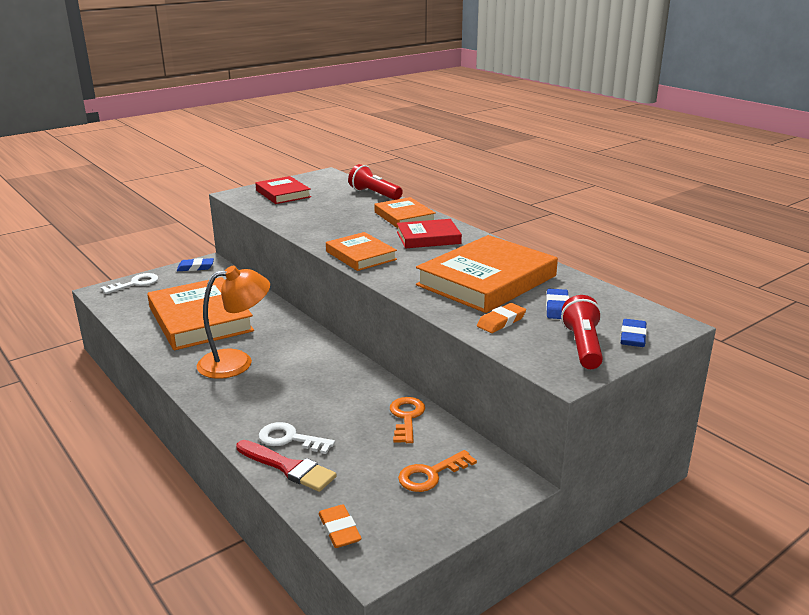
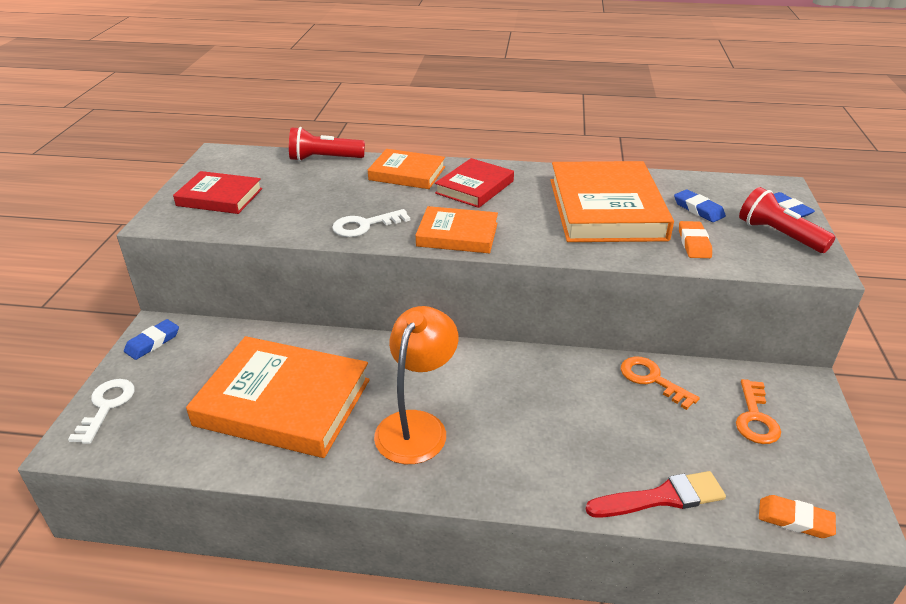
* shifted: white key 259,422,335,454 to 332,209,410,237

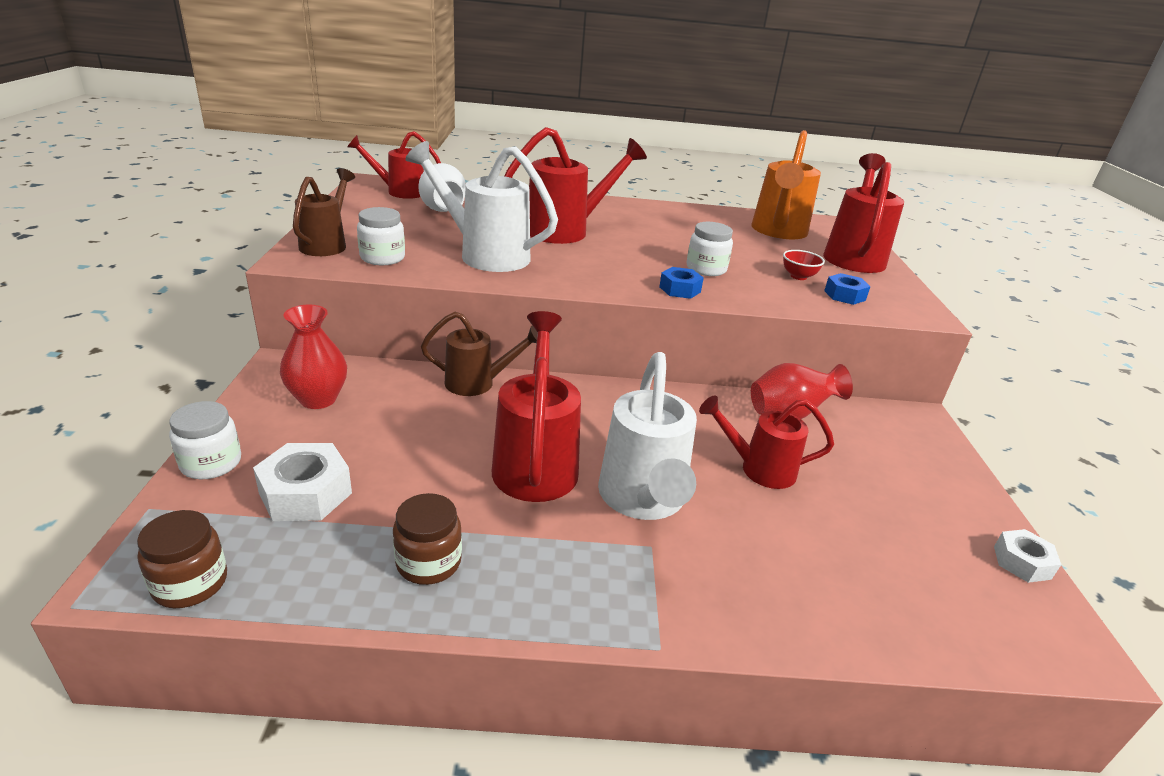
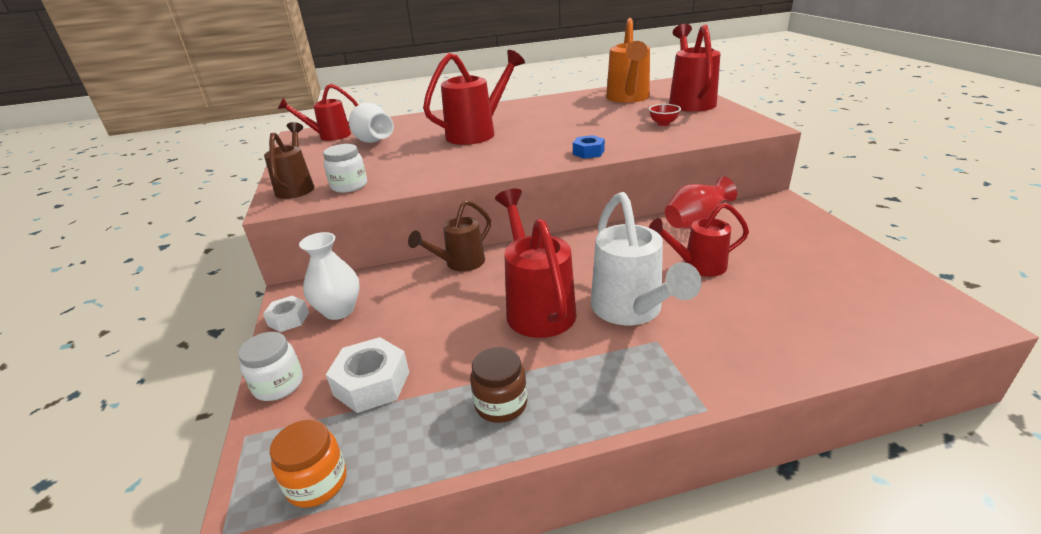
* gone: white watering can 405,141,558,272
* gone: white jar 687,222,733,276
* gone: blue nut 824,273,870,305
* repainted: red vase 280,305,347,409 to white vase 299,232,360,320
* rotated: brown watering can 421,312,538,396 = 408,200,491,272 150 degrees clockwise
* repainted: brown jar 137,510,227,608 to orange jar 270,419,347,508
* shifted: white nut 994,529,1061,583 to 263,296,309,332

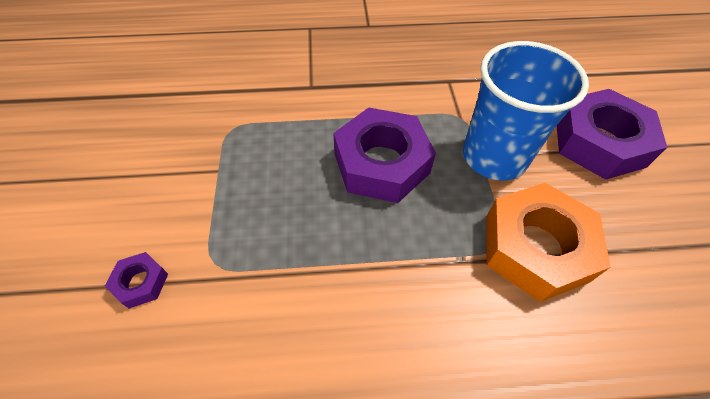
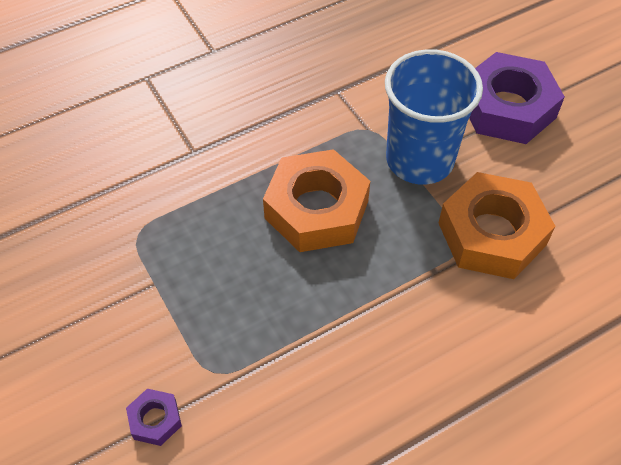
* repainted: purple nut 333,107,436,203 to orange nut 263,149,370,252

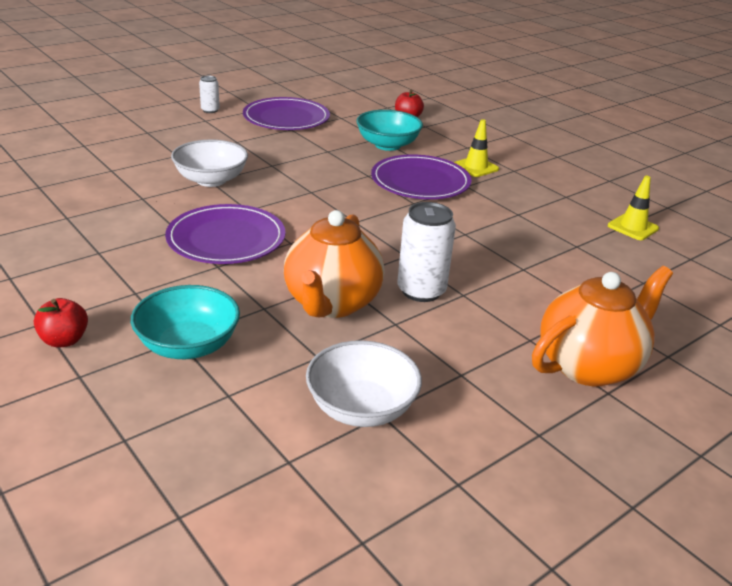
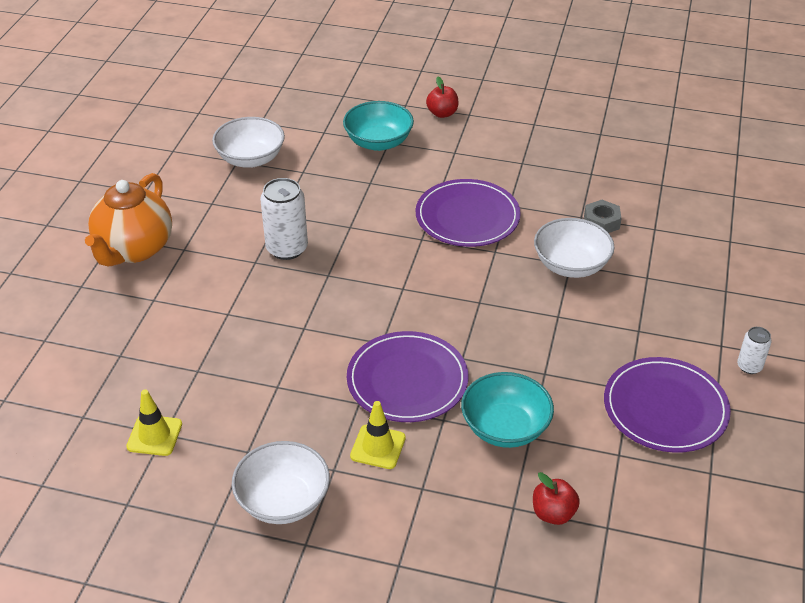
* gone: orange teapot 284,210,384,318
* new: grey nut 584,200,622,233
* new: white bowl 232,441,330,524

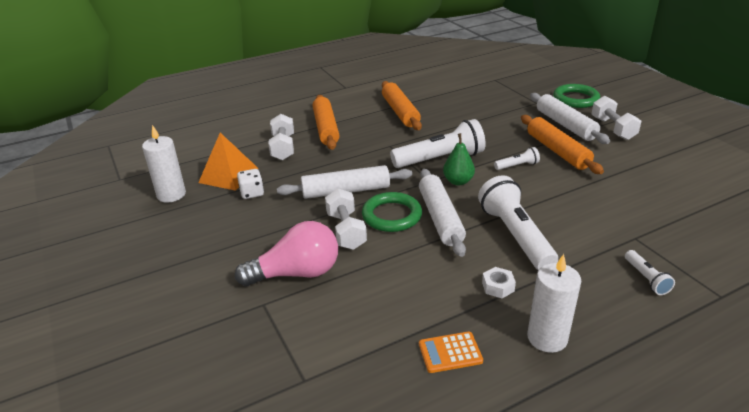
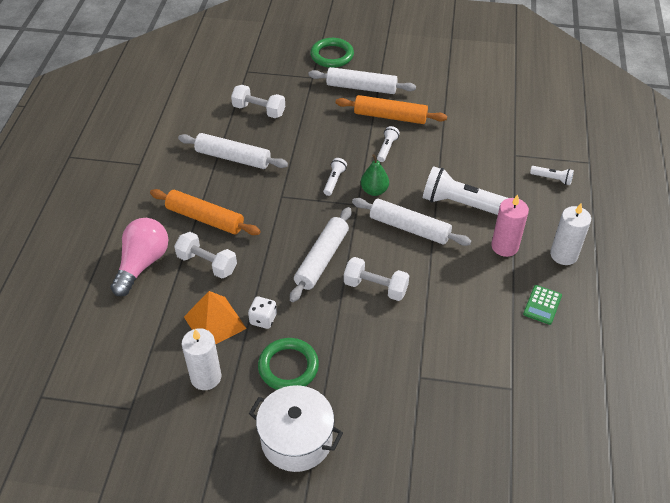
* repainted: orange rolling pin 382,81,422,130 to white rolling pin 178,133,288,169
* shifted: white dumbbell 592,96,641,140 to 231,85,285,118
* scaled: white flashlight 390,119,486,168 = 323,158,347,196 x0.47
* shifted: green ring 362,192,422,232 to 258,338,319,390
* shifted: pink light bulb 235,221,338,286 to 110,218,169,297
* swapped: white nut 482,267,516,298 to pink candle 491,194,529,257
* repainted: orange calculator 419,331,483,373 to green calculator 523,285,562,325
* new: white pot 249,385,343,472

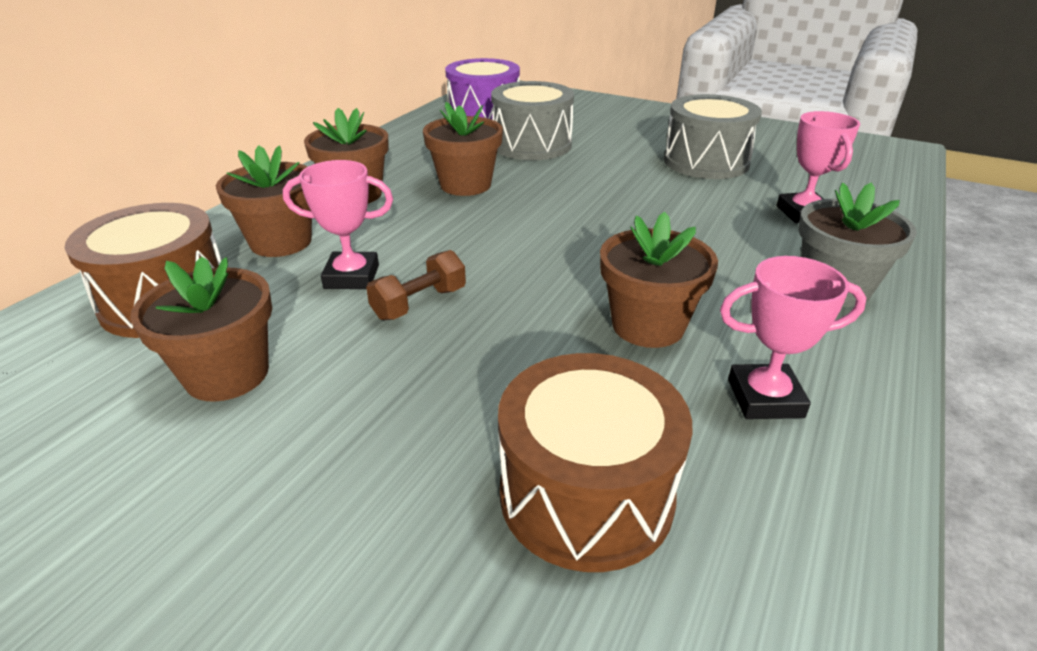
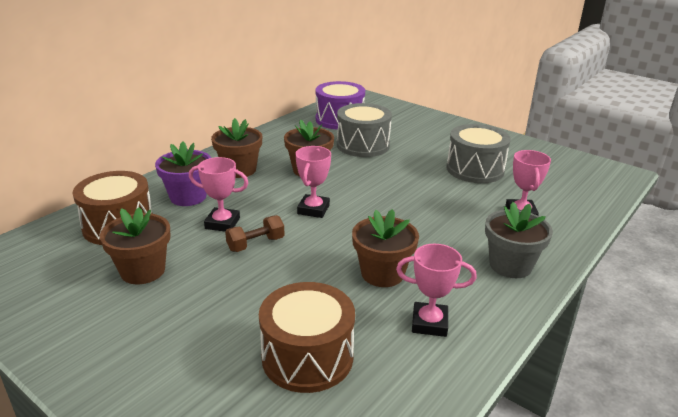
* repainted: brown flower pot 216,146,312,257 to purple flower pot 155,141,211,206
* new: pink trophy 296,146,331,218

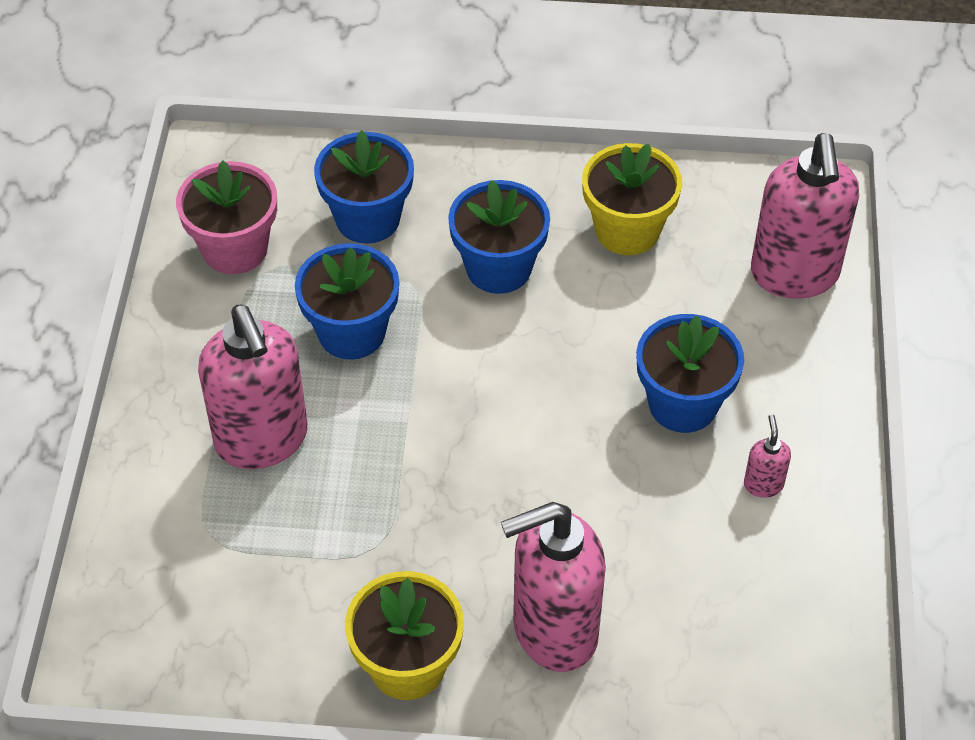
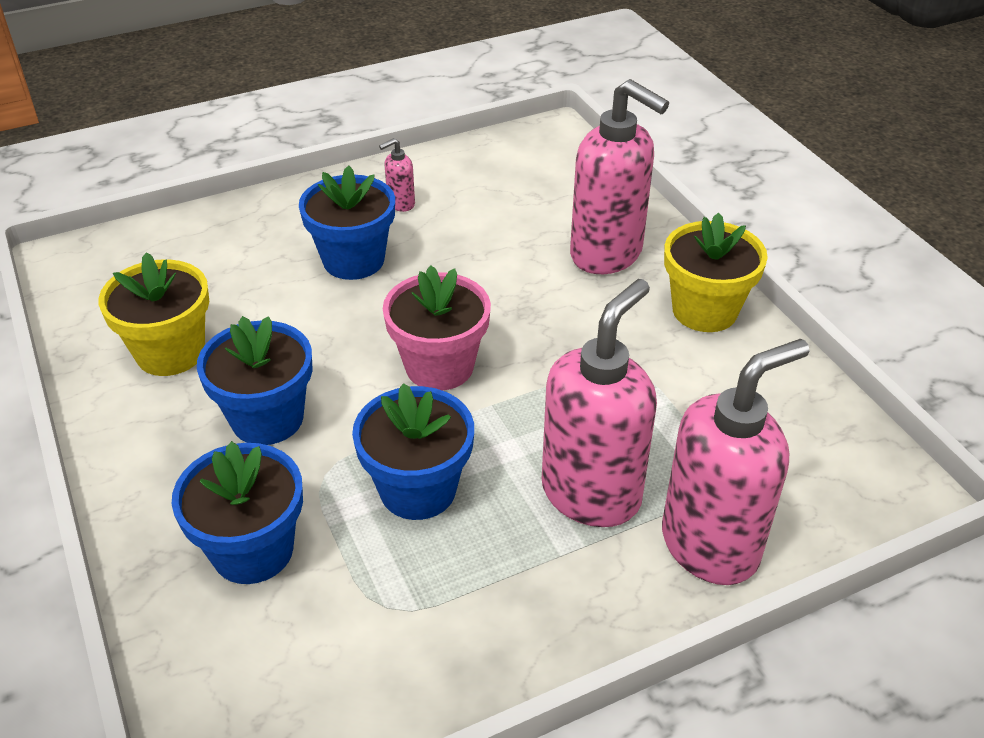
* shifted: pink soap dispenser 751,133,859,299 to 662,339,810,585
* shifted: pink flower pot 176,161,277,274 to 383,265,491,391

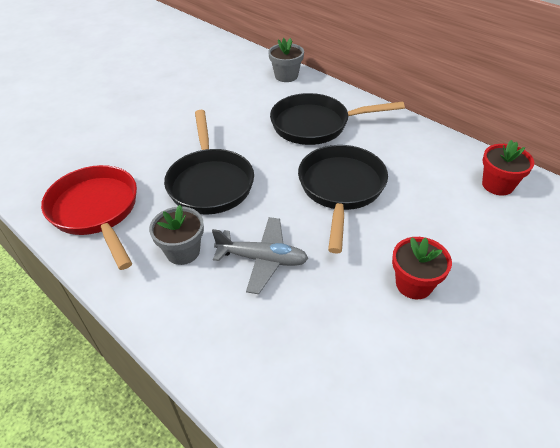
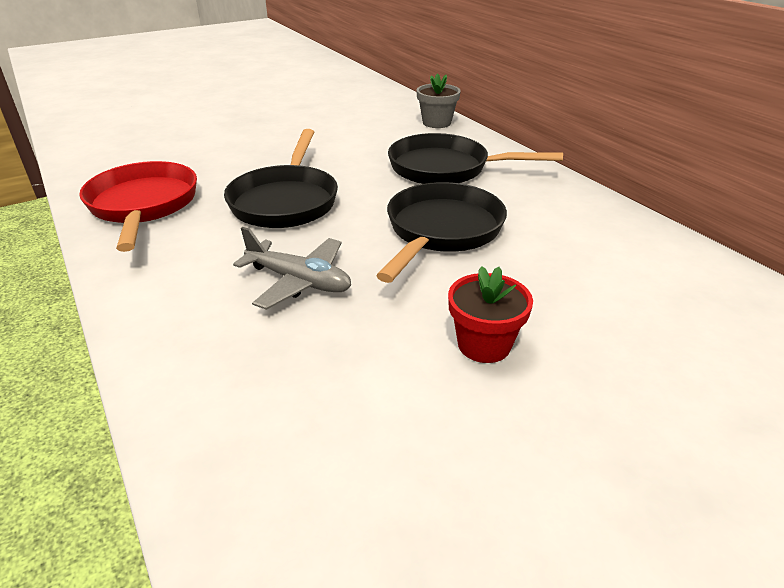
* gone: red flower pot 482,140,534,196
* gone: grey flower pot 149,205,204,265

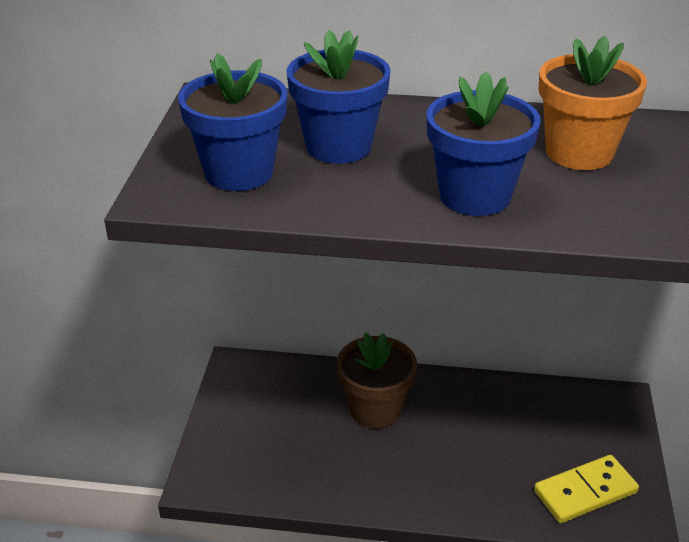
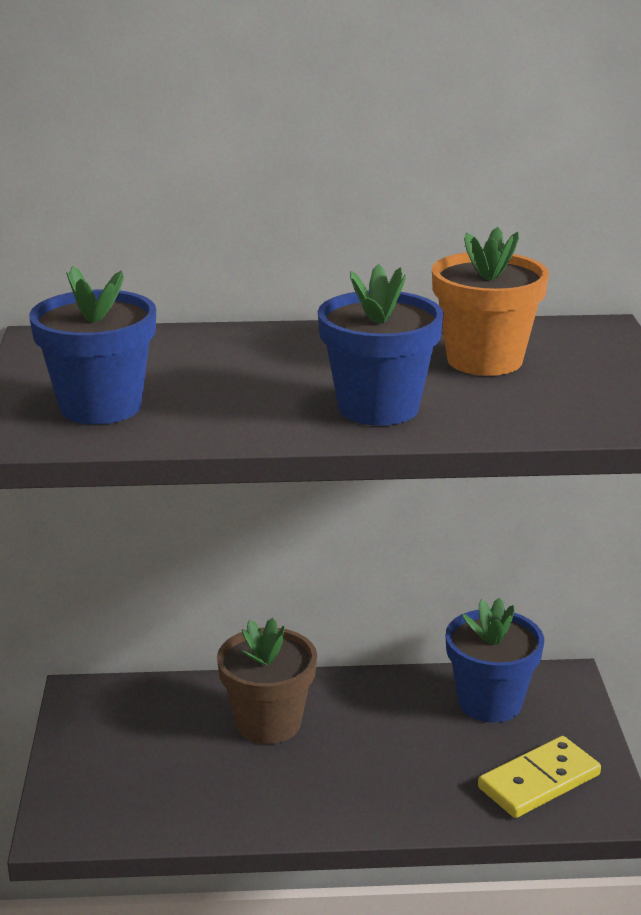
* shifted: blue flower pot 286,30,391,164 to 446,598,544,723

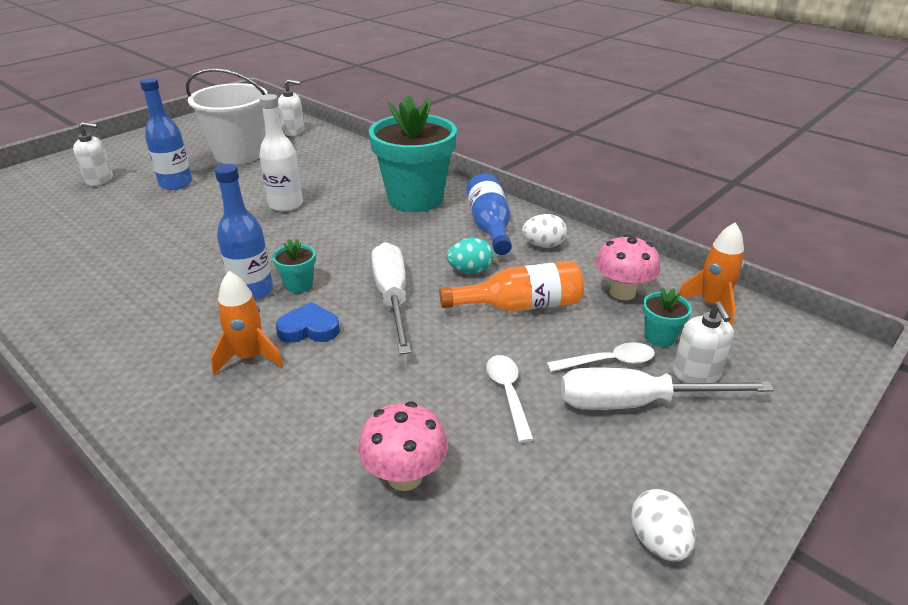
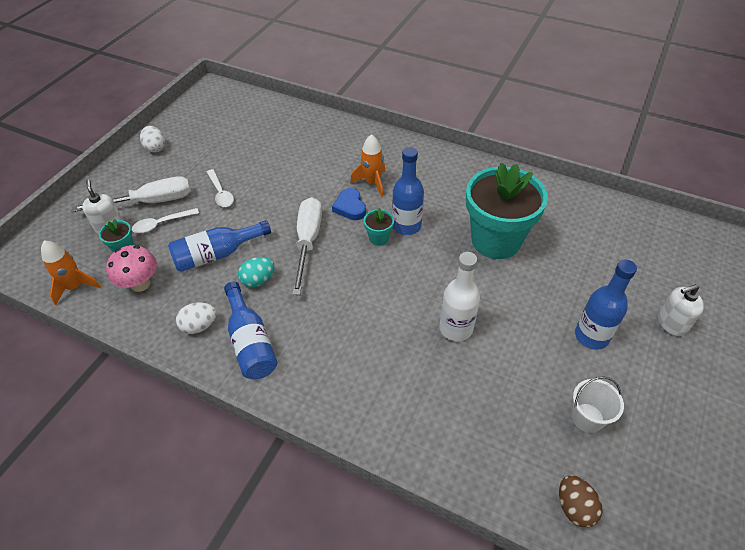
* scaled: white bucket 186,68,267,164 = 572,376,624,433 x0.50
* swapped: white soap dispenser 278,79,305,136 to brown egg 559,475,602,528
* shifted: turquoise flower pot 369,95,457,212 to 466,162,548,259
* rotated: white screwdriver 371,242,411,355 = 292,197,322,295 150 degrees counterclockwise
* repainted: orange bottle 439,261,584,312 to blue bottle 168,220,271,272
* rotated: blue heart 276,302,340,343 = 332,188,366,220 90 degrees clockwise
* gone: pink mushroom 358,402,447,491

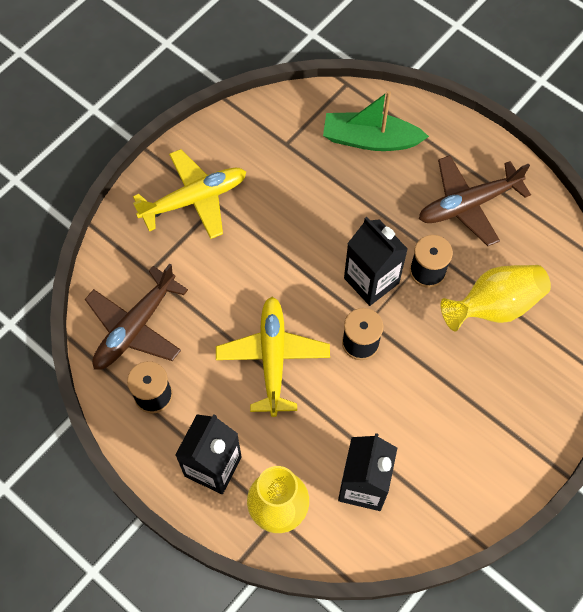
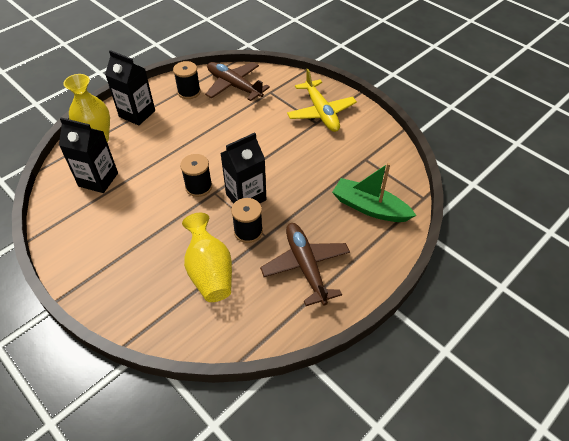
* rotated: green boat 323,91,429,151 = 332,163,416,222 75 degrees counterclockwise
* gone: yellow plane 216,297,330,417

